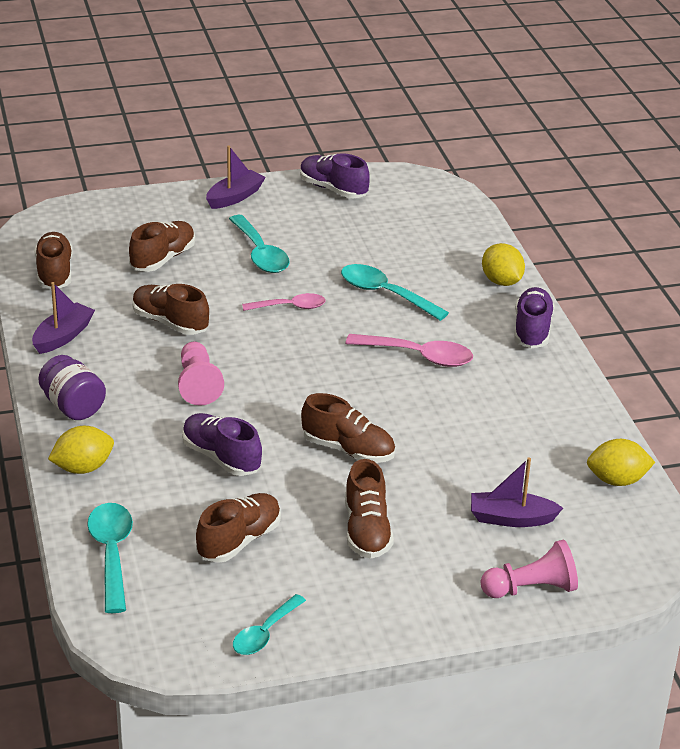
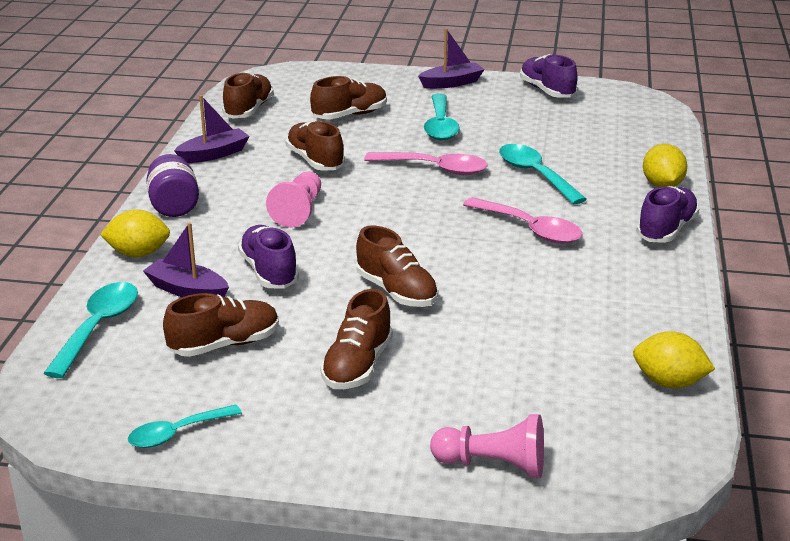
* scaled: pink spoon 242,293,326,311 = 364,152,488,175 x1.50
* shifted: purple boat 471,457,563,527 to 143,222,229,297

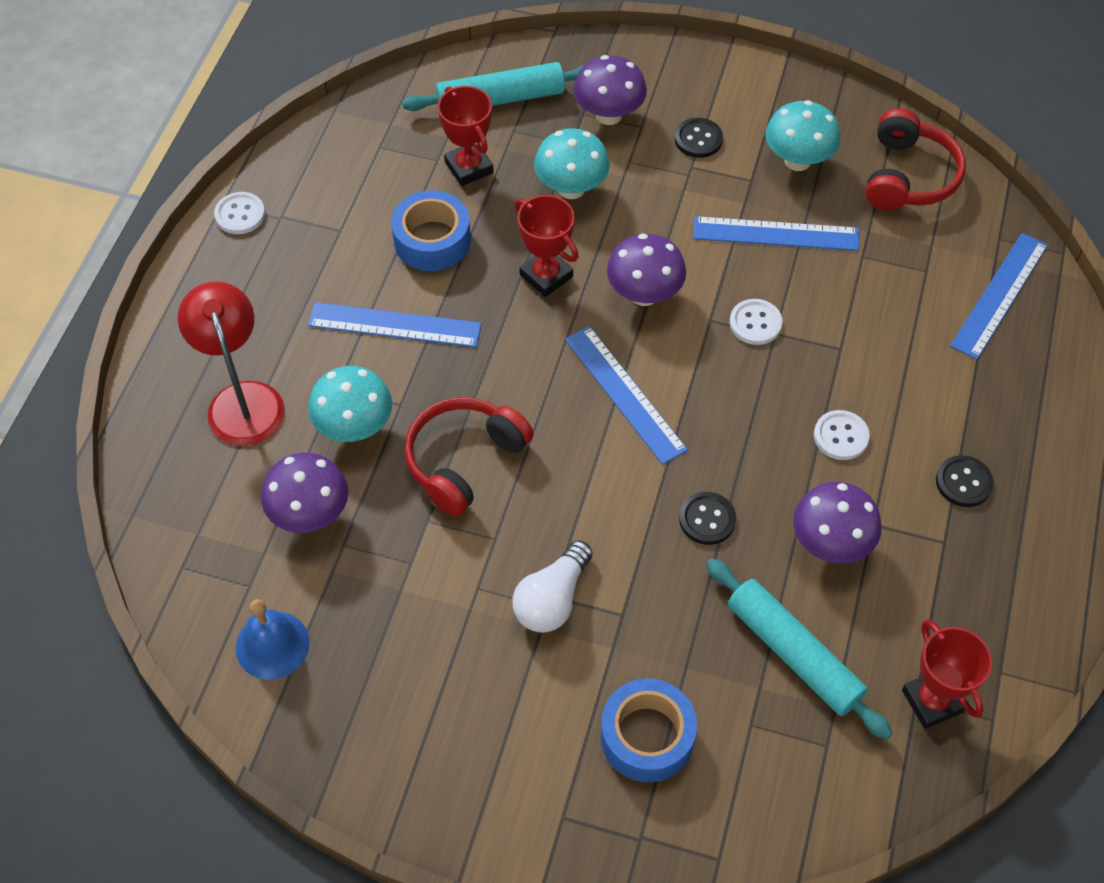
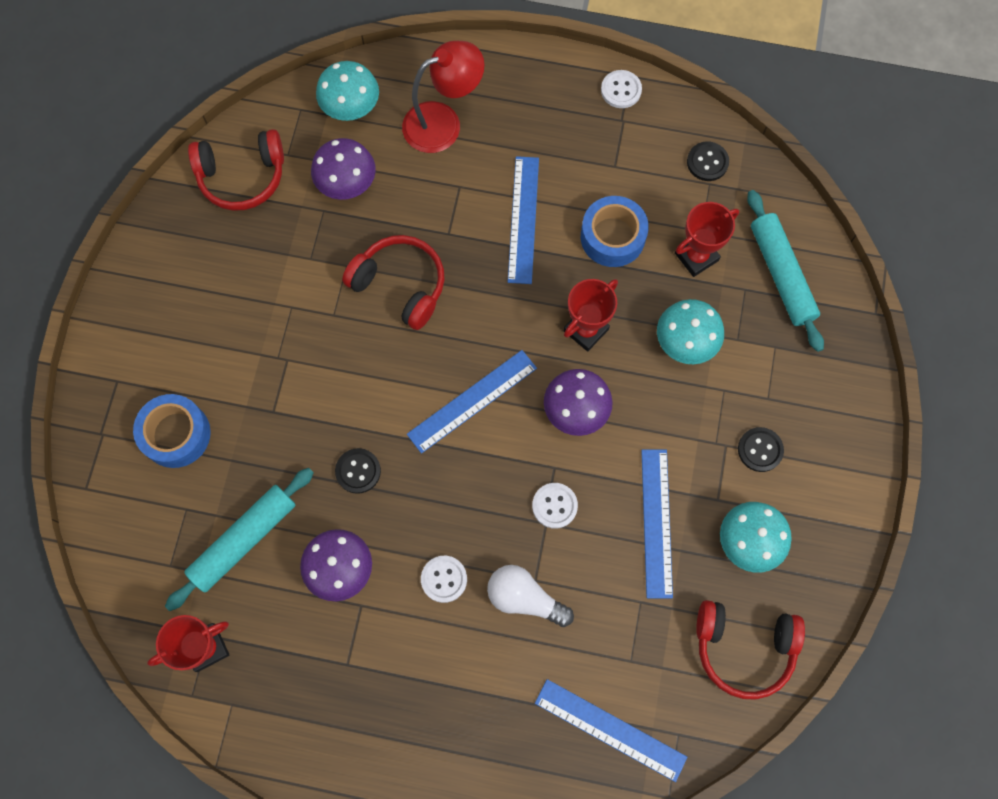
* gone: purple mushroom 574,55,647,125
* shifted: turquoise mushroom 308,366,392,442 to 316,61,379,121
* shifted: black button 936,455,994,507 to 687,142,729,181
* shifted: white light bulb 512,540,593,633 to 487,565,574,627
* swapped: blue bell 236,599,309,680 to red headphones 188,129,284,211

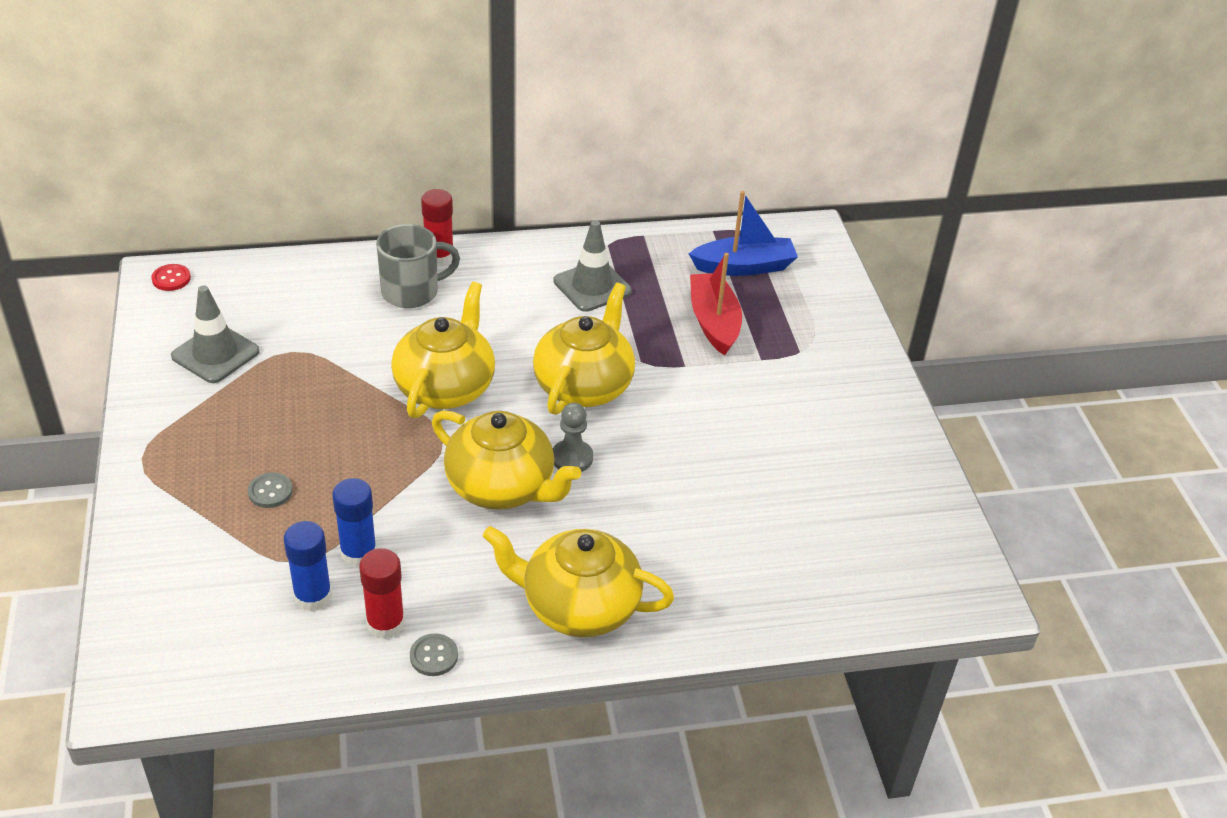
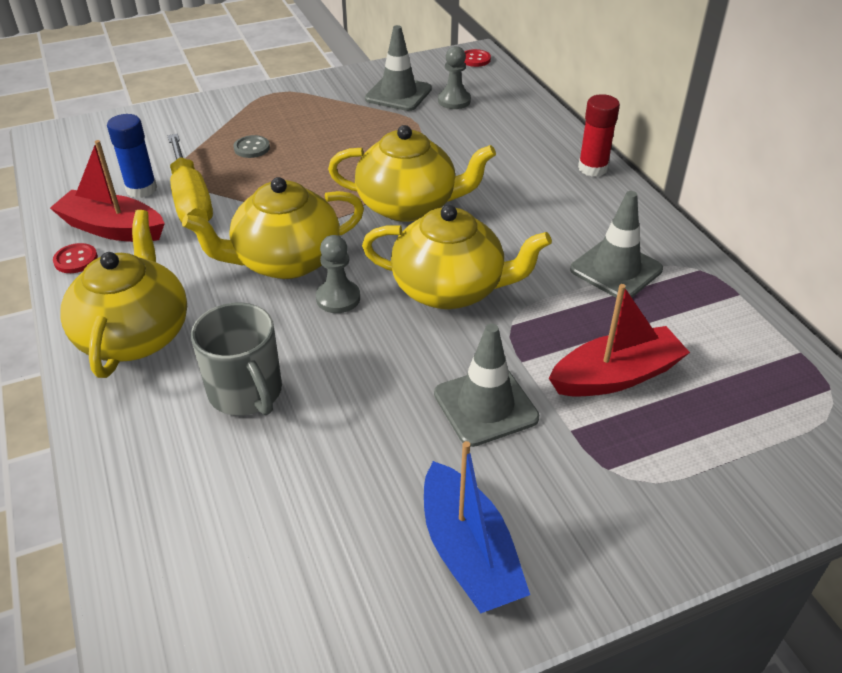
* shifted: blue boat 689,191,798,276 to 424,441,530,613
* shifted: grey mug 376,224,460,308 to 191,303,282,416
* rotated: yellow teapot 432,410,581,510 = 182,177,364,279 45 degrees clockwise
* swapped: blue glue stick 332,478,377,567 to yellow screwdriver 168,134,213,222
* swapped: red glue stick 359,548,405,639 to red boat 50,140,165,242
* repainted: grey button 410,633,458,676 to red button 53,243,98,273
* new: grey pawn 438,46,471,109
* new: grey traffic cone 434,324,539,447

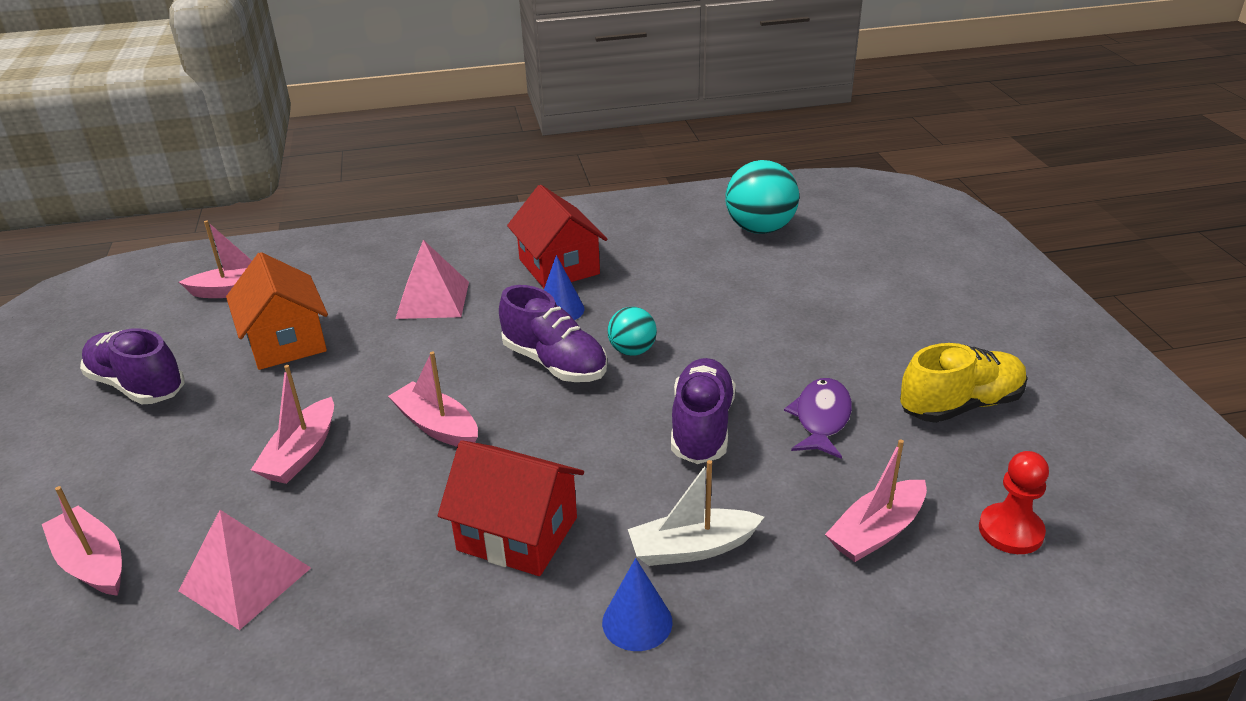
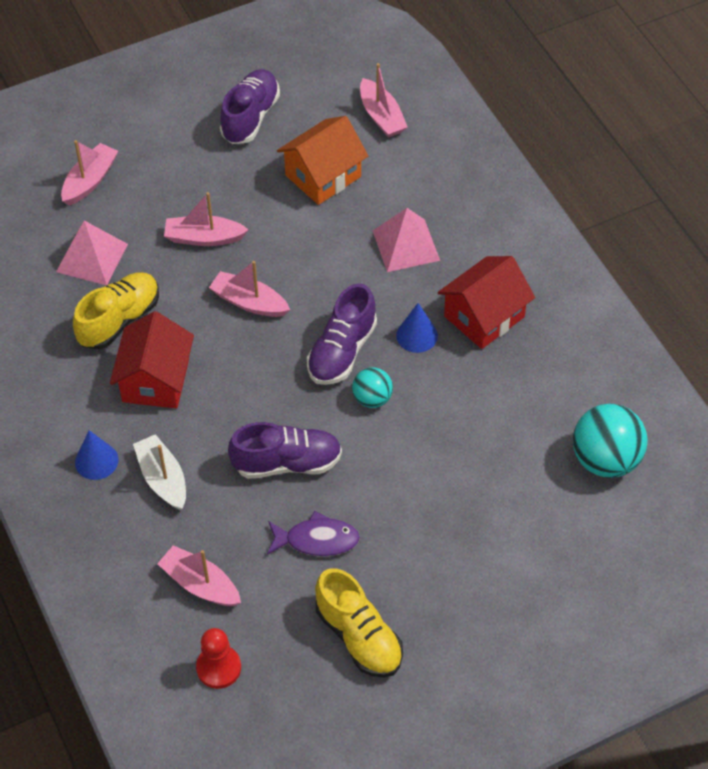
* rotated: pink boat 388,351,478,447 = 209,261,290,317 90 degrees counterclockwise
* new: yellow shoe 73,273,159,350

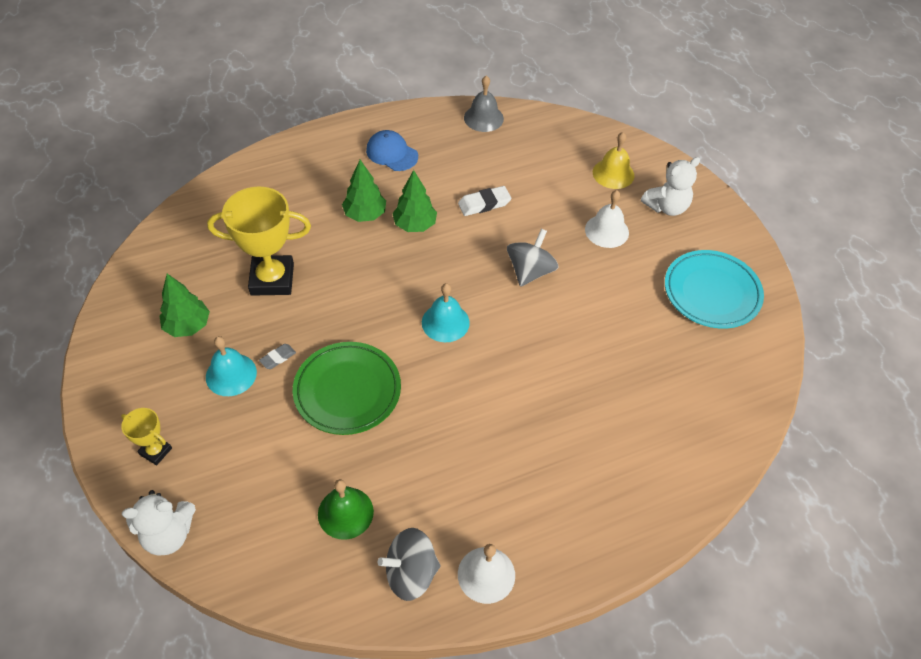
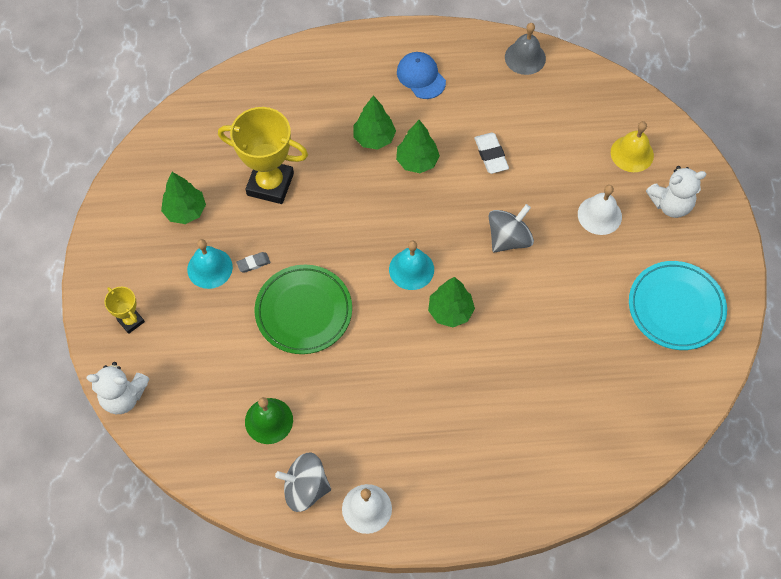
* rotated: white eraser 458,186,511,216 = 474,133,509,174 75 degrees clockwise
* new: green tree 428,277,475,327

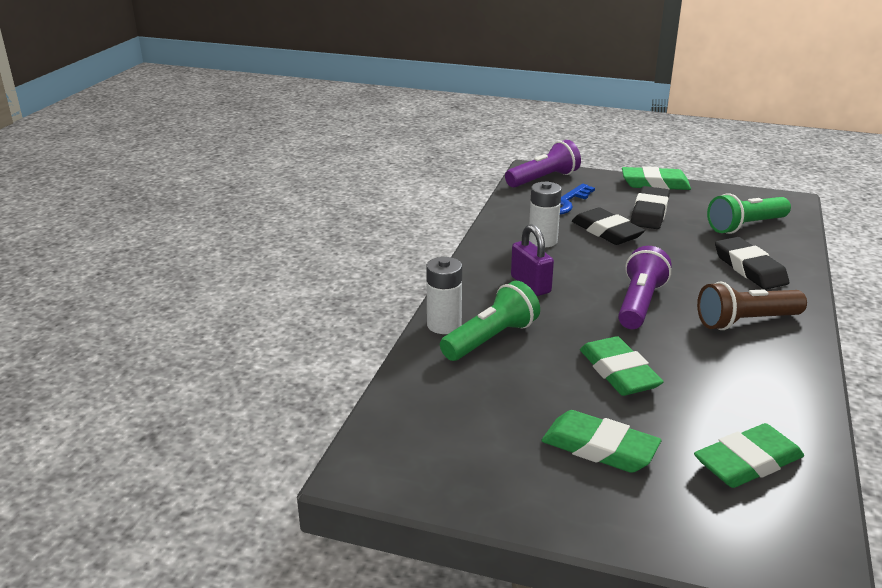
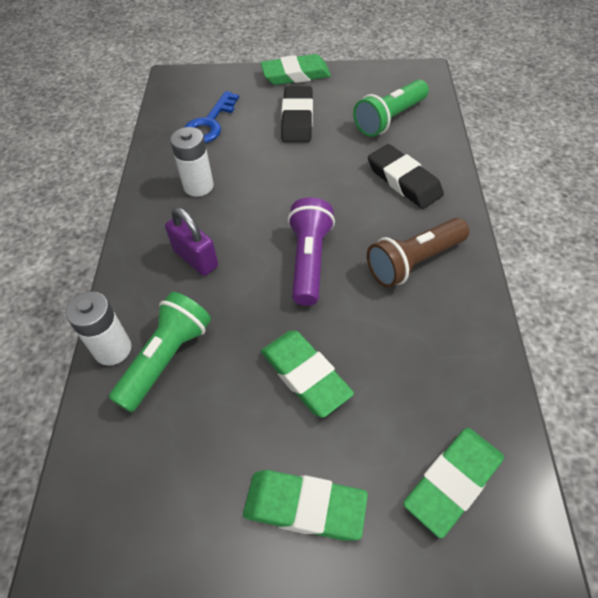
* gone: purple flashlight 505,140,581,188
* gone: black eraser 572,207,645,245

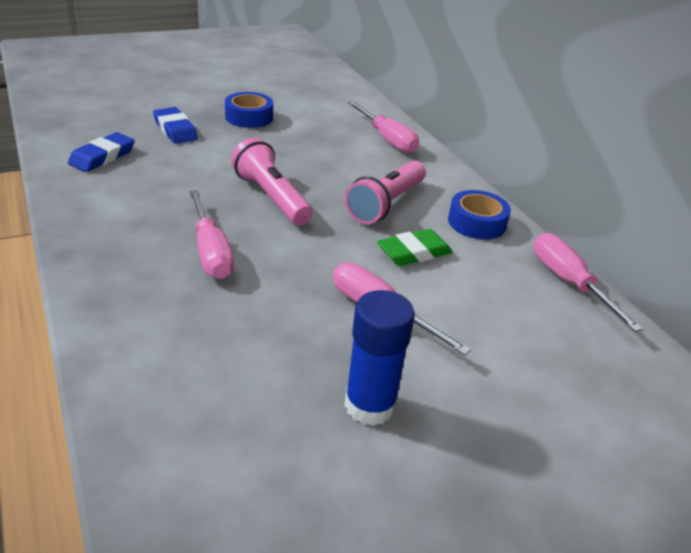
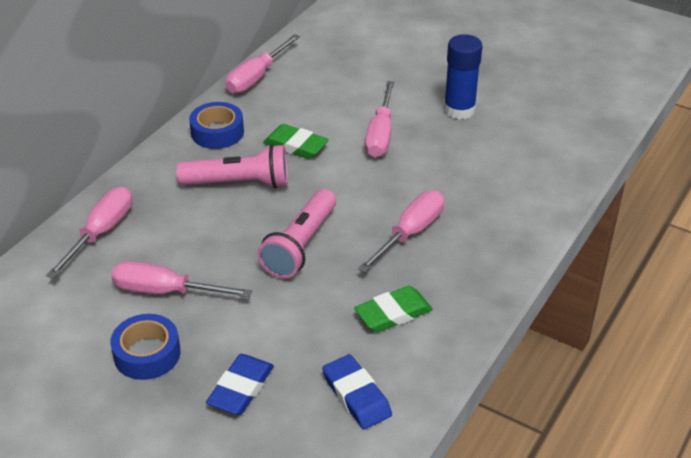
* rotated: blue eraser 68,132,135,172 = 322,354,392,429 60 degrees clockwise
* new: pink screwdriver 111,261,252,297
* new: green eraser 354,286,433,332

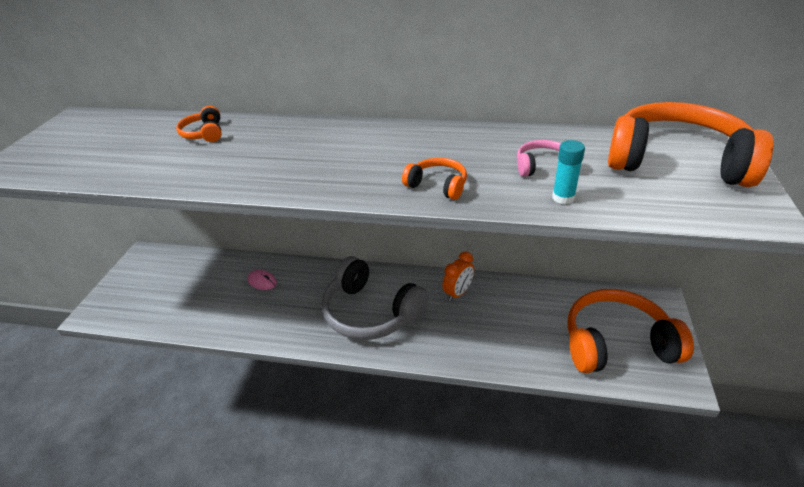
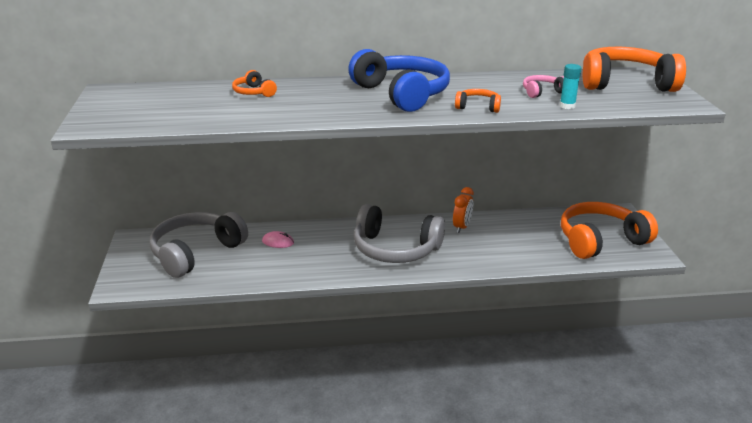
* new: blue headphones 348,49,450,112
* new: grey headphones 150,212,248,278

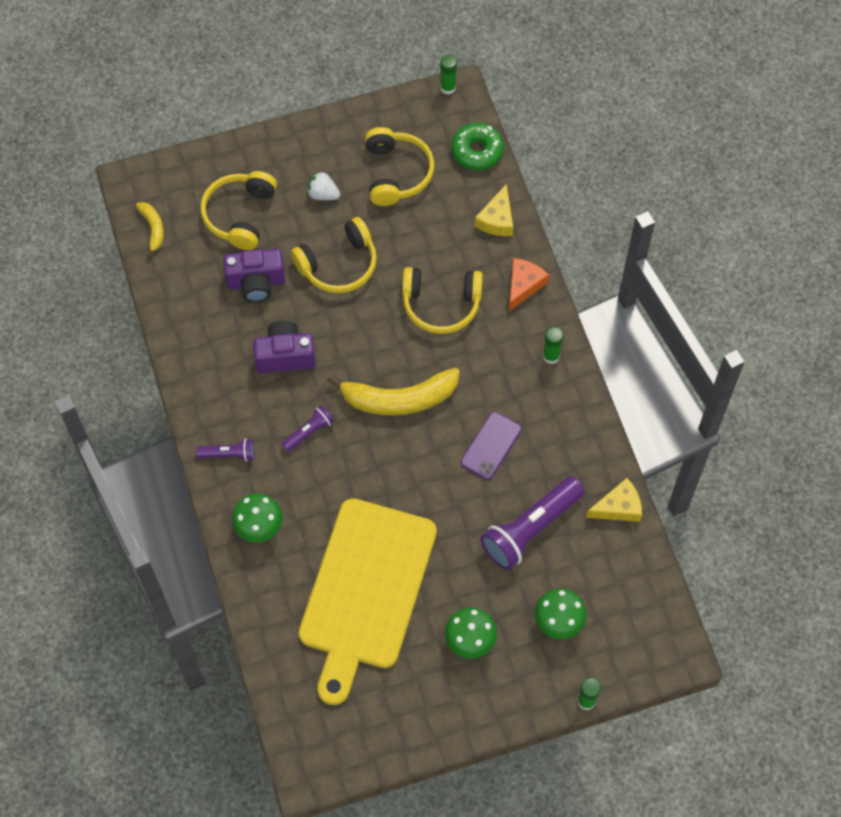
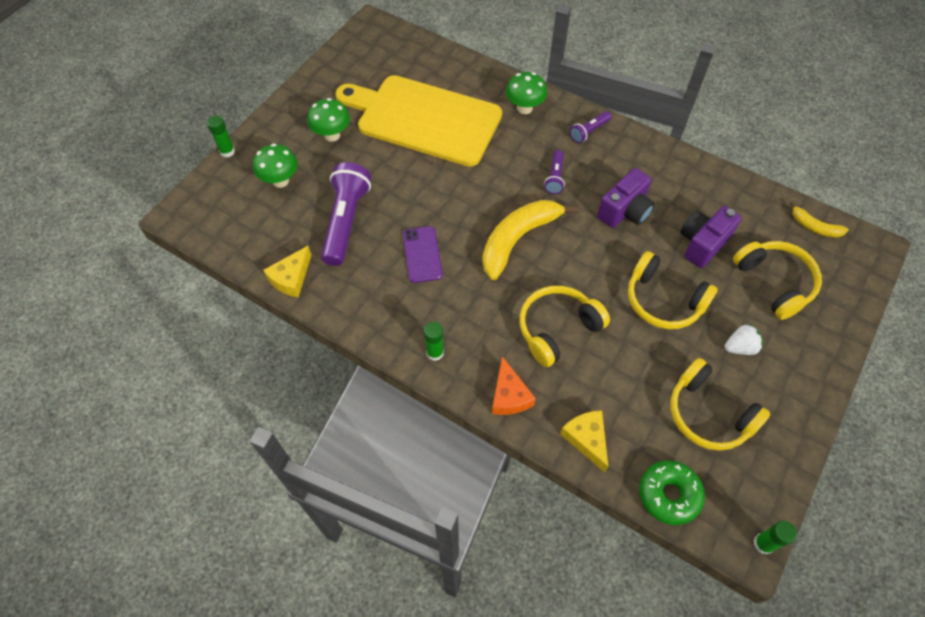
* rotated: yellow headphones 291,217,377,293 = 628,251,718,329 75 degrees counterclockwise
* rotated: yellow cutting board 298,498,437,705 = 335,75,502,167 45 degrees counterclockwise

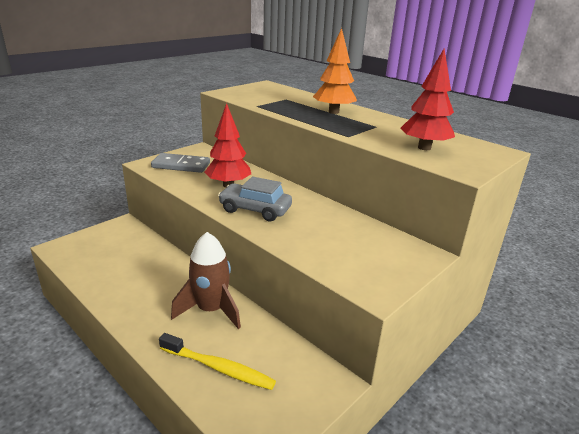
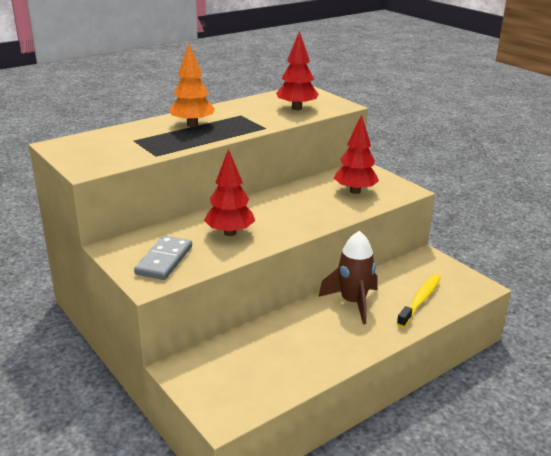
* gone: grey car 218,177,292,221
* new: red tree 334,114,379,194

